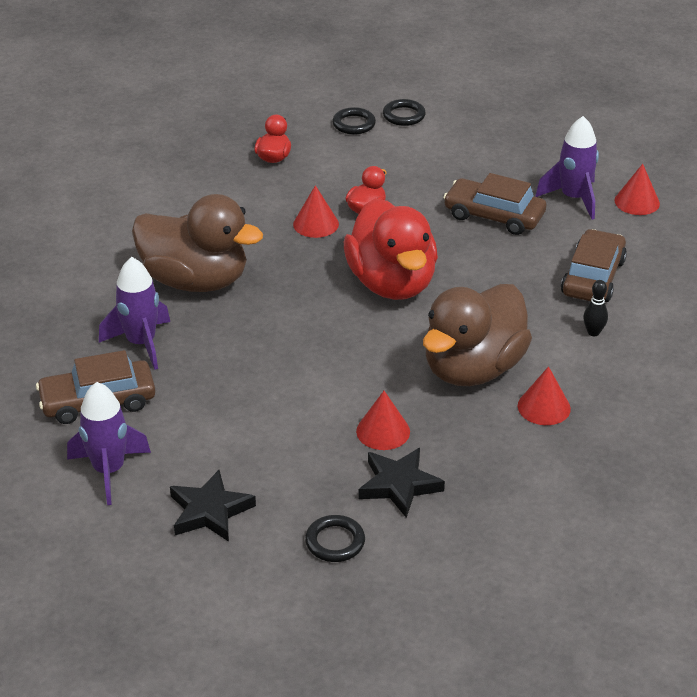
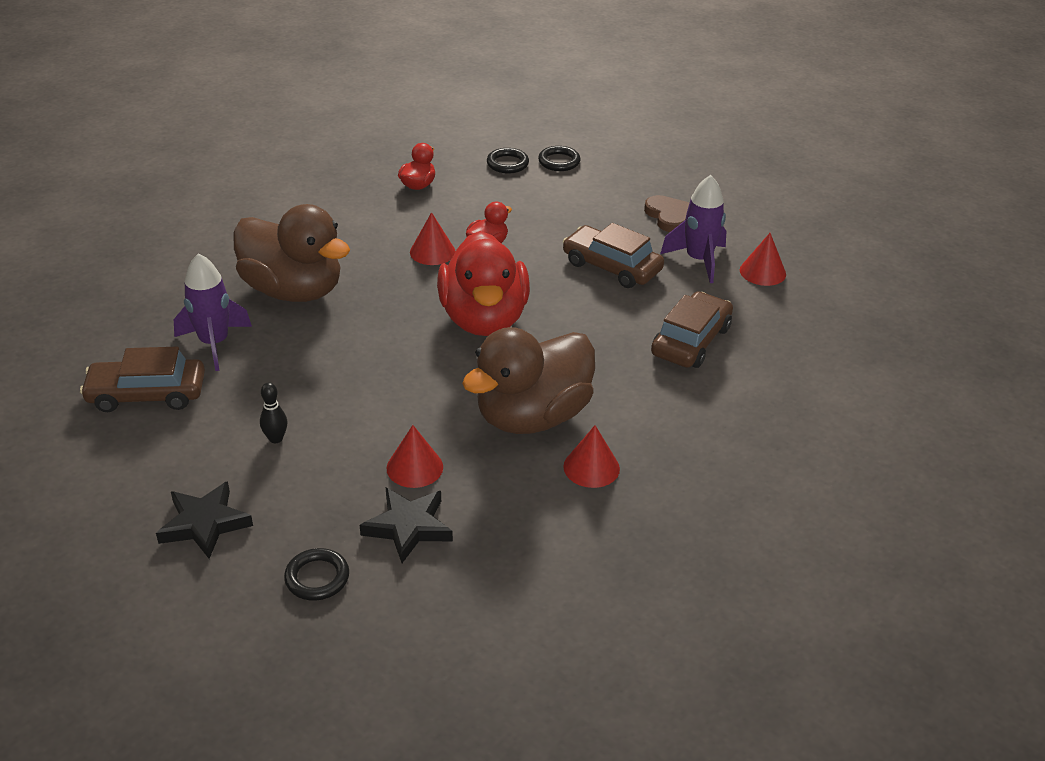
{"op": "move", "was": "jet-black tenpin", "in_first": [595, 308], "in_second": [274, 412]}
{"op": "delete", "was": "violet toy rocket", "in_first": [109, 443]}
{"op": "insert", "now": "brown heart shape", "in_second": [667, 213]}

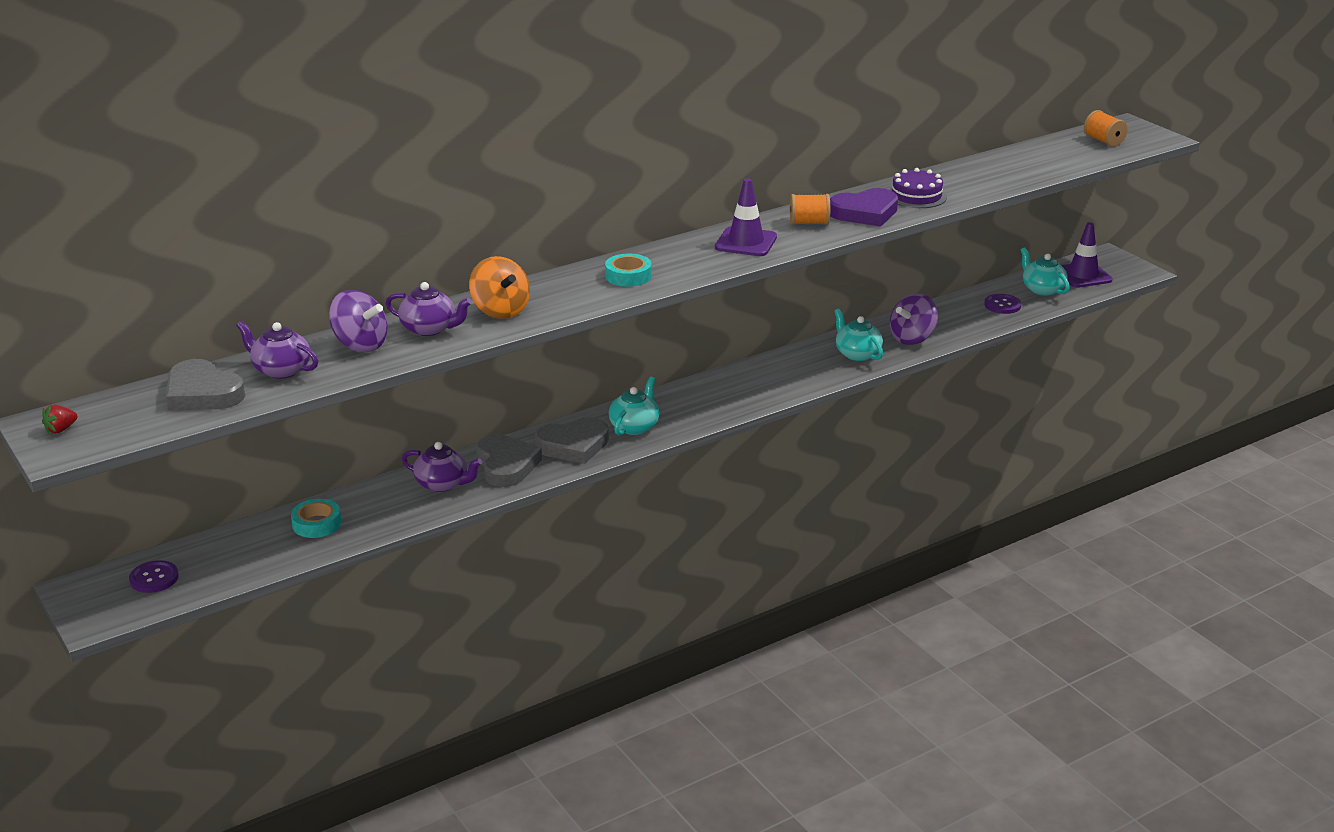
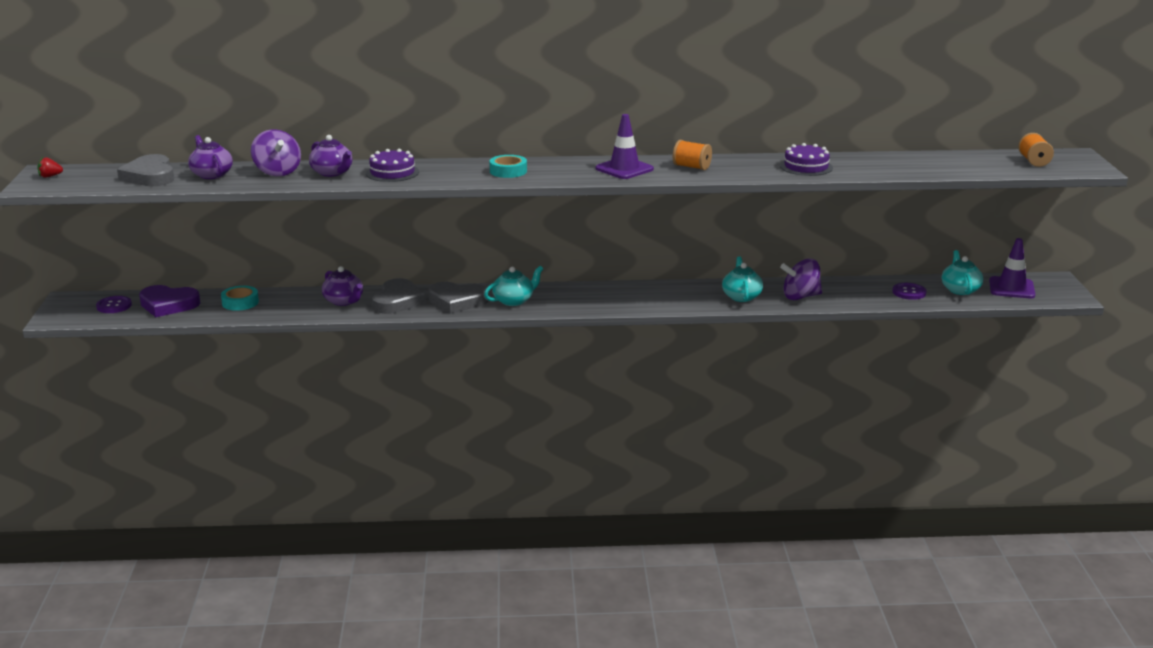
{"op": "move", "was": "violet heart shape", "in_first": [864, 207], "in_second": [169, 301]}
{"op": "replace", "was": "orange spinning top", "now": "violet gateau", "in_first": [499, 287], "in_second": [392, 165]}

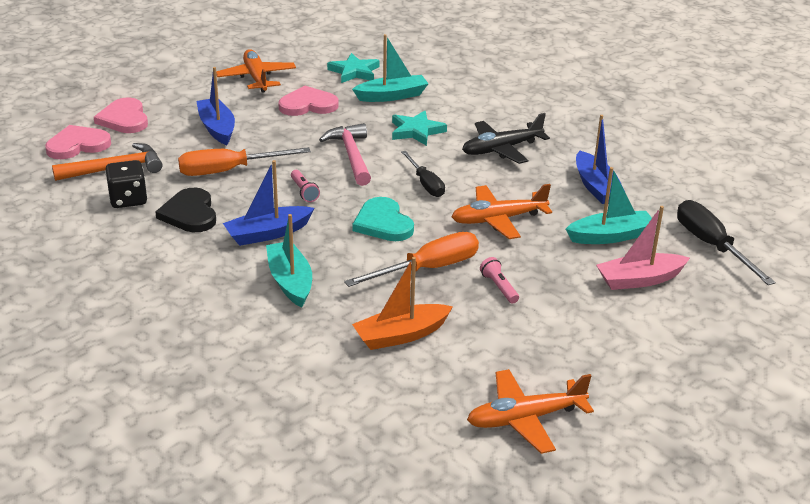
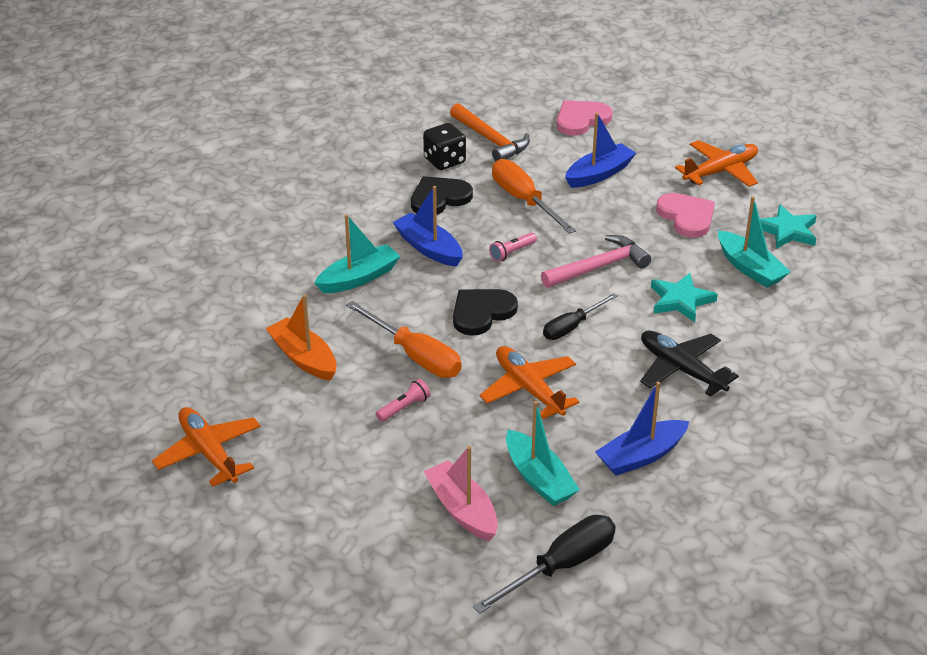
{"op": "delete", "was": "rosy heart shape", "in_first": [78, 142]}
{"op": "recolor", "was": "teal heart shape", "now": "jet-black heart shape", "in_first": [383, 219], "in_second": [485, 312]}

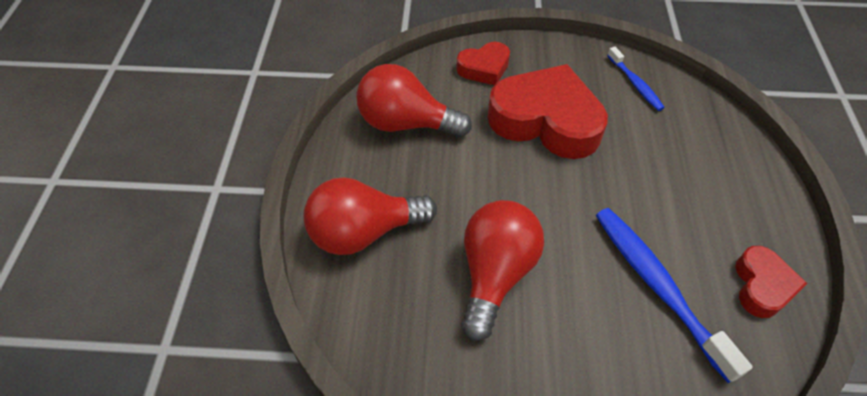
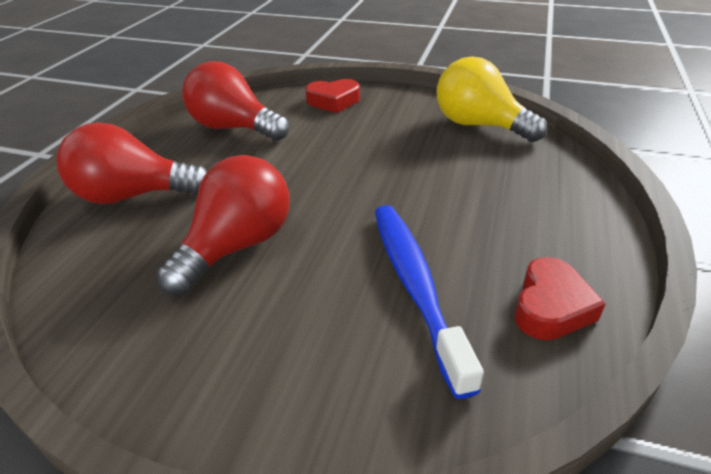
{"op": "replace", "was": "cobalt toothbrush", "now": "bright yellow bulb", "in_first": [636, 79], "in_second": [492, 99]}
{"op": "delete", "was": "crimson heart shape", "in_first": [547, 111]}

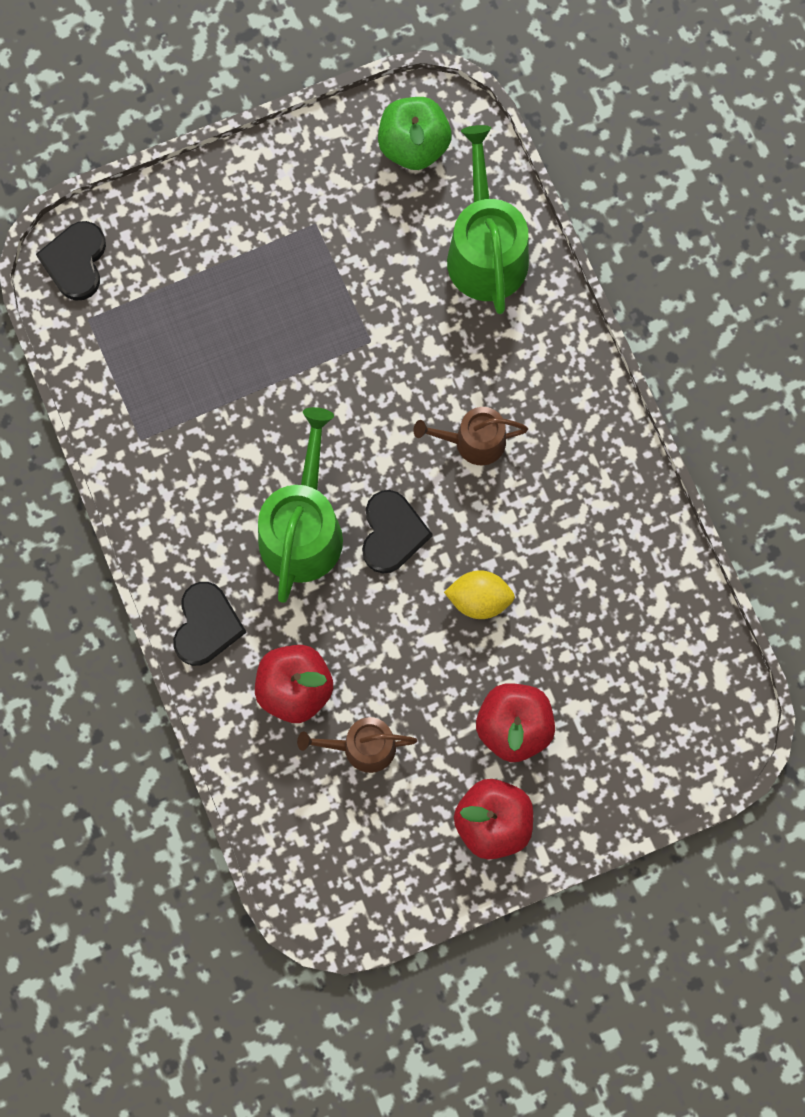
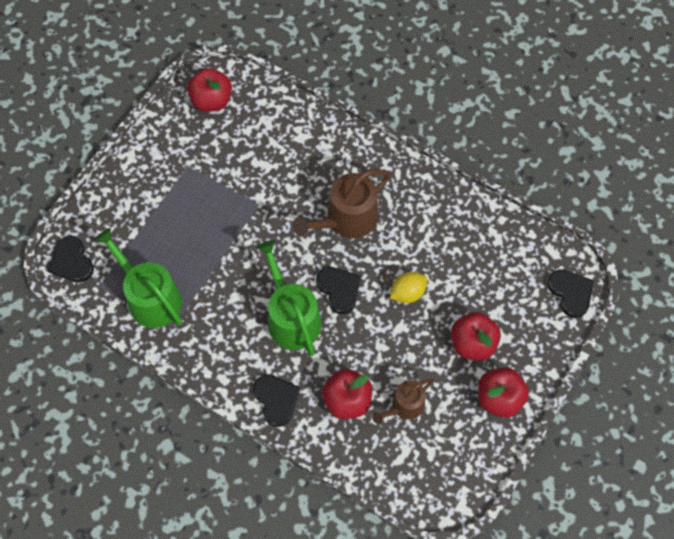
{"op": "recolor", "was": "emerald apple fruit", "now": "crimson apple fruit", "in_first": [415, 133], "in_second": [209, 90]}
{"op": "move", "was": "emerald watering pot", "in_first": [488, 219], "in_second": [138, 278]}
{"op": "resize", "was": "brown watering pot", "in_first": [470, 436], "in_second": [342, 203], "ratio": 1.68}
{"op": "insert", "now": "jet-black heart shape", "in_second": [570, 294]}

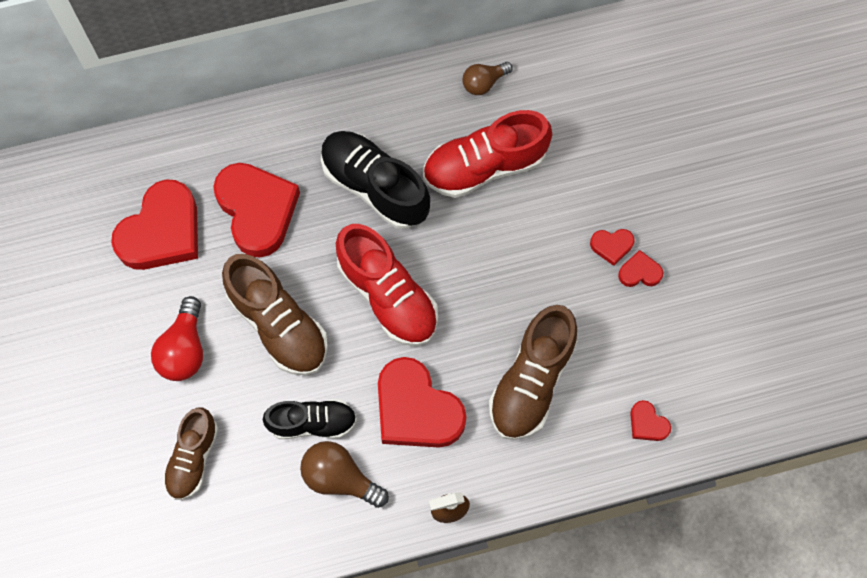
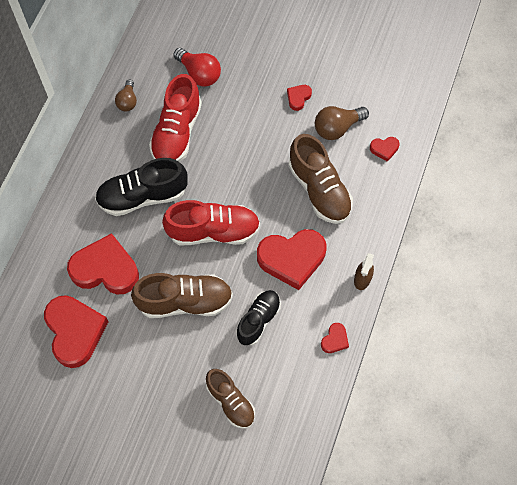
{"op": "move", "was": "crimson heart shape", "in_first": [612, 247], "in_second": [335, 338]}
{"op": "move", "was": "crimson bulb", "in_first": [177, 338], "in_second": [197, 67]}
{"op": "move", "was": "brown bulb", "in_first": [344, 474], "in_second": [342, 123]}

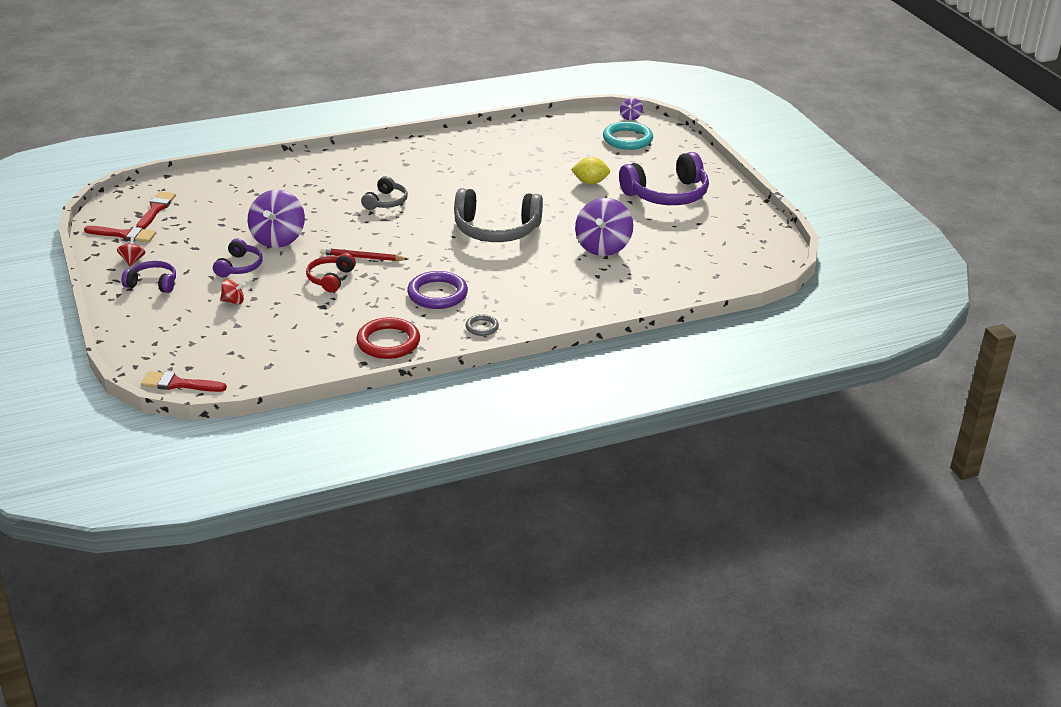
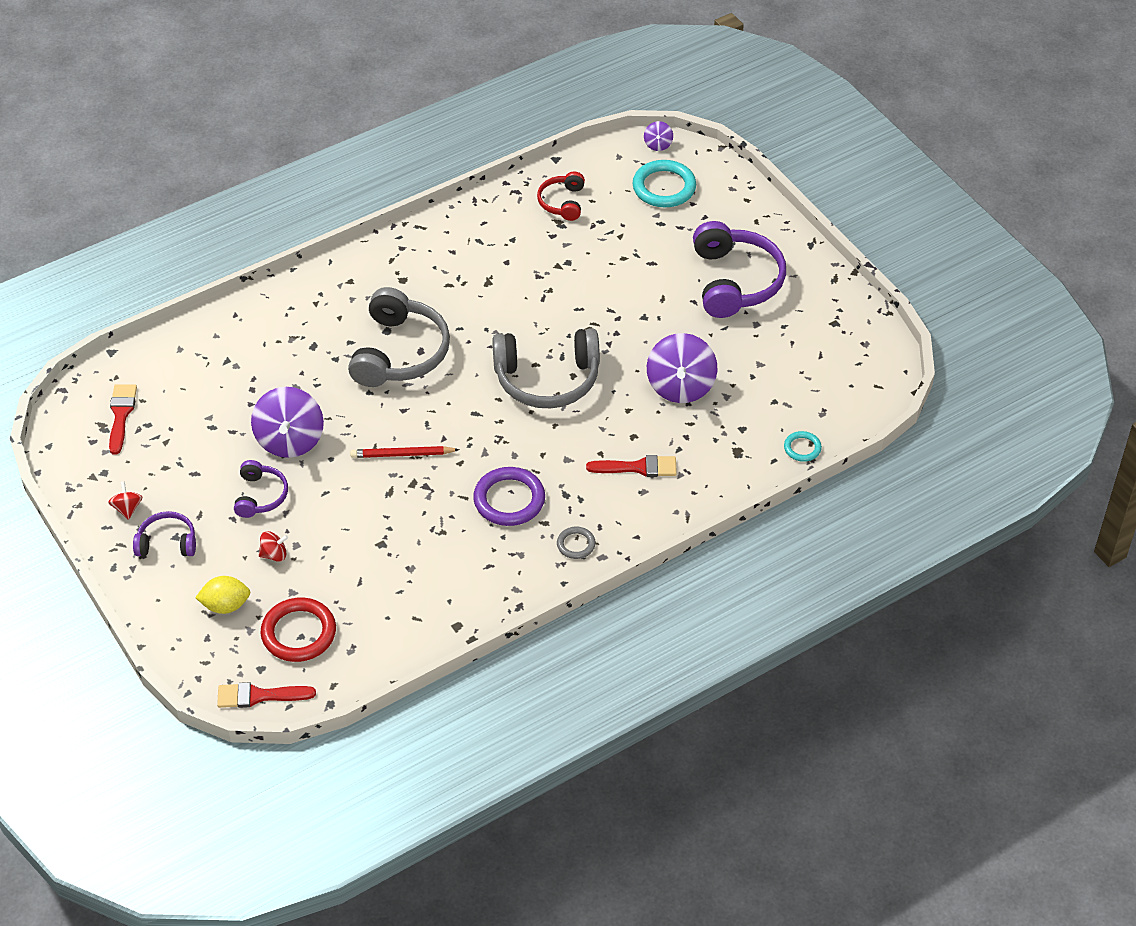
{"op": "rotate", "was": "violet over-ear headphones", "in_first": [664, 178], "in_second": [739, 269], "clockwise": -60}
{"op": "move", "was": "bright yellow toy lemon", "in_first": [590, 170], "in_second": [222, 595]}
{"op": "resize", "was": "ash-grey over-ear headphones", "in_first": [384, 193], "in_second": [399, 337], "ratio": 1.88}
{"op": "move", "was": "crimson paint brush", "in_first": [120, 234], "in_second": [631, 466]}
{"op": "move", "was": "crimson over-ear headphones", "in_first": [331, 272], "in_second": [561, 196]}
{"op": "move", "was": "crimson torus", "in_first": [388, 338], "in_second": [298, 629]}
{"op": "insert", "now": "teal torus", "in_second": [803, 446]}

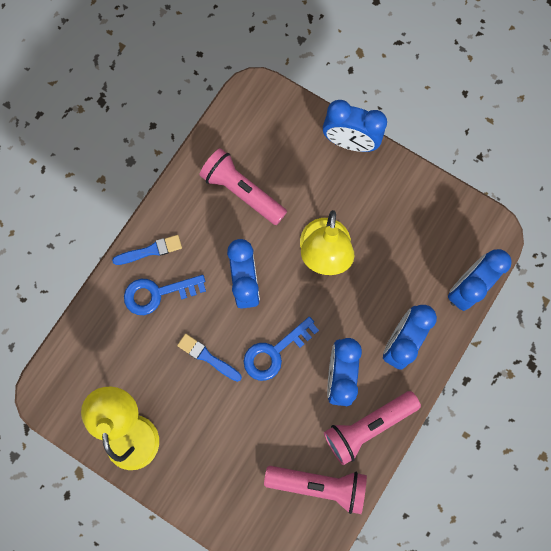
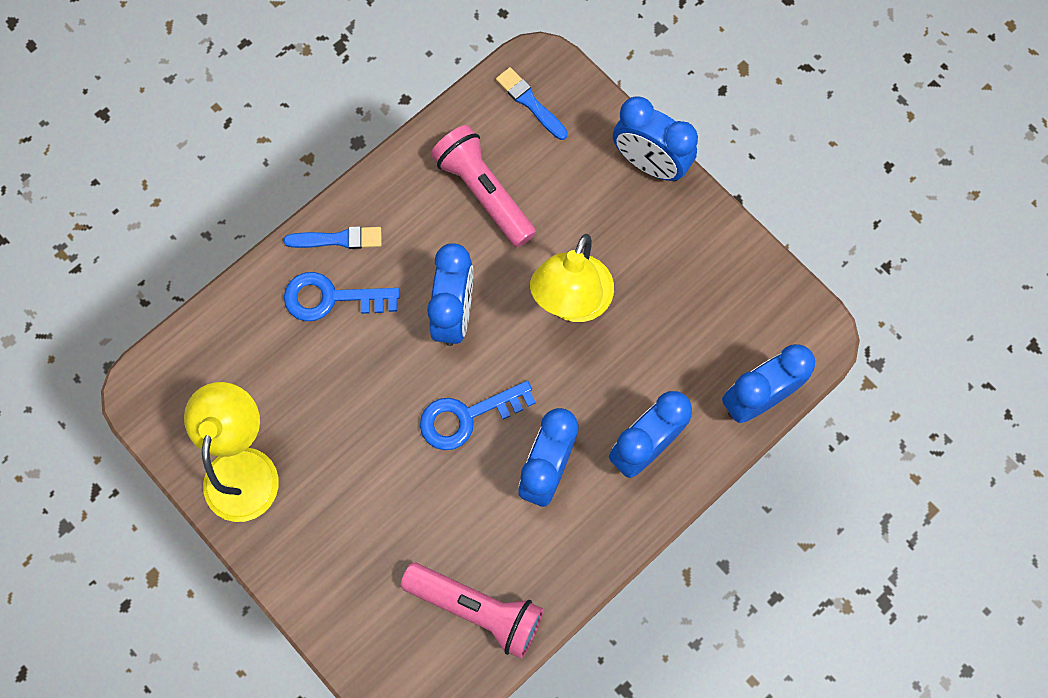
{"op": "move", "was": "cobalt paint brush", "in_first": [209, 358], "in_second": [532, 103]}
{"op": "delete", "was": "rosy pocket torch", "in_first": [372, 428]}

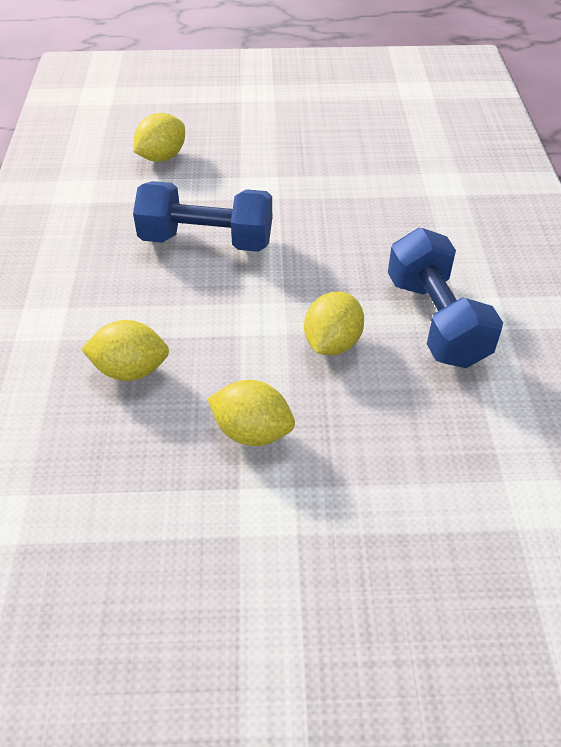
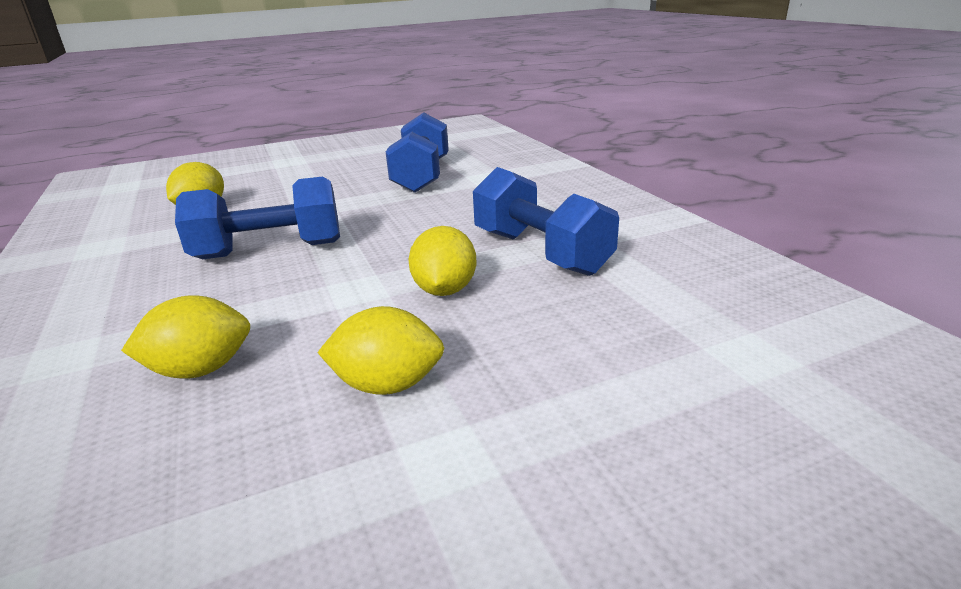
{"op": "insert", "now": "cobalt free weight", "in_second": [417, 153]}

